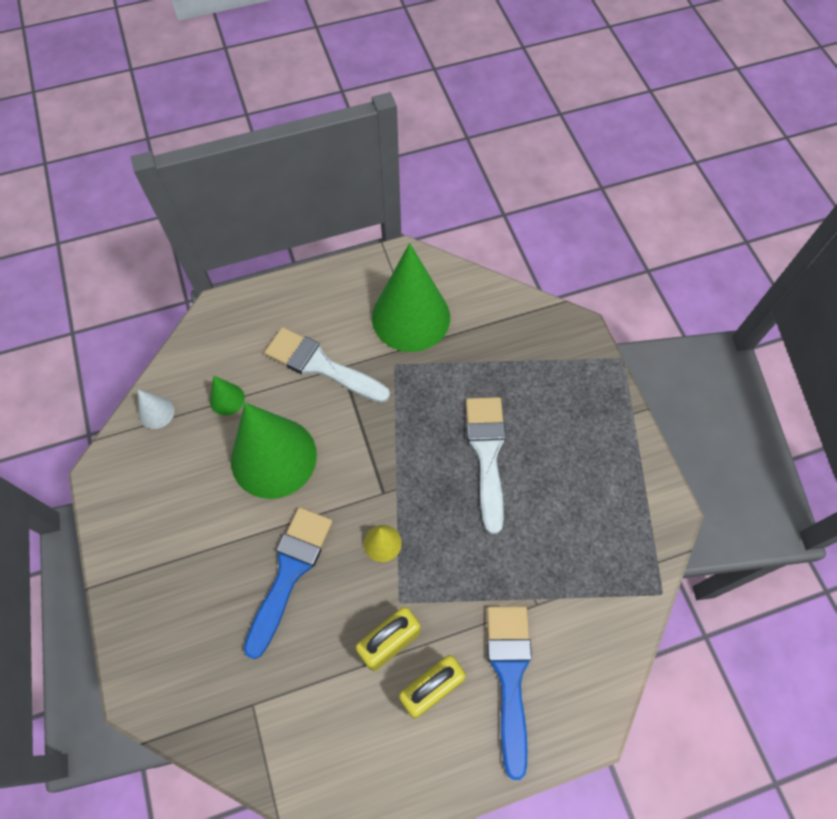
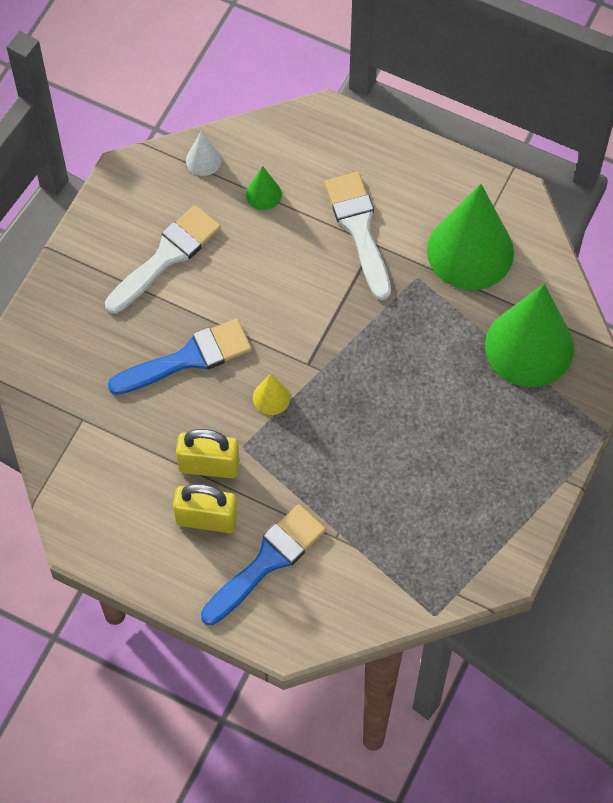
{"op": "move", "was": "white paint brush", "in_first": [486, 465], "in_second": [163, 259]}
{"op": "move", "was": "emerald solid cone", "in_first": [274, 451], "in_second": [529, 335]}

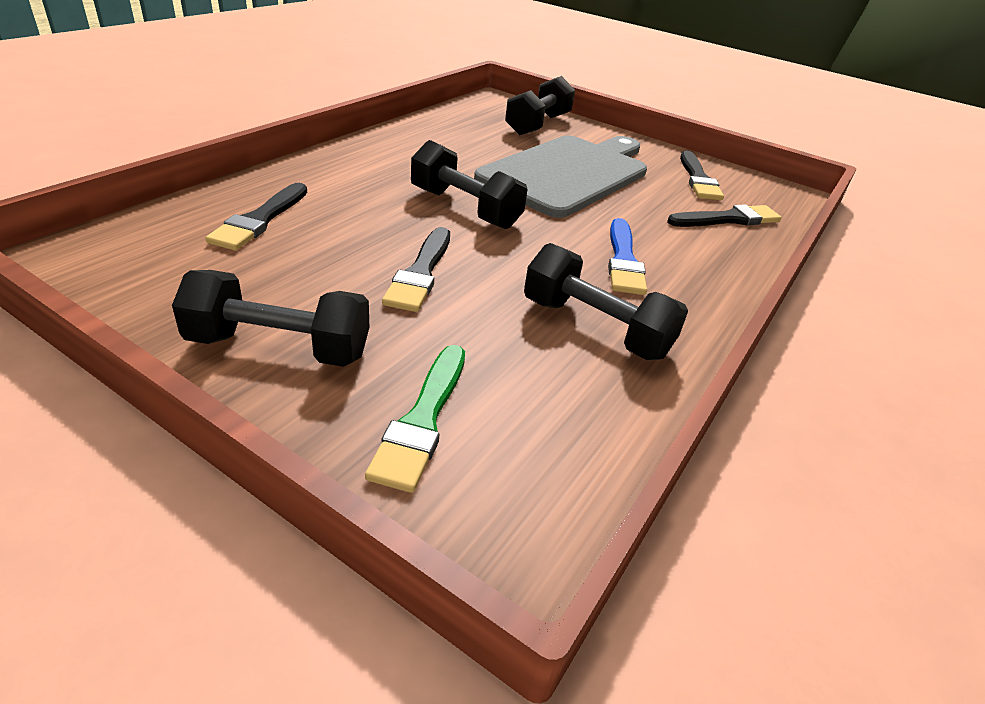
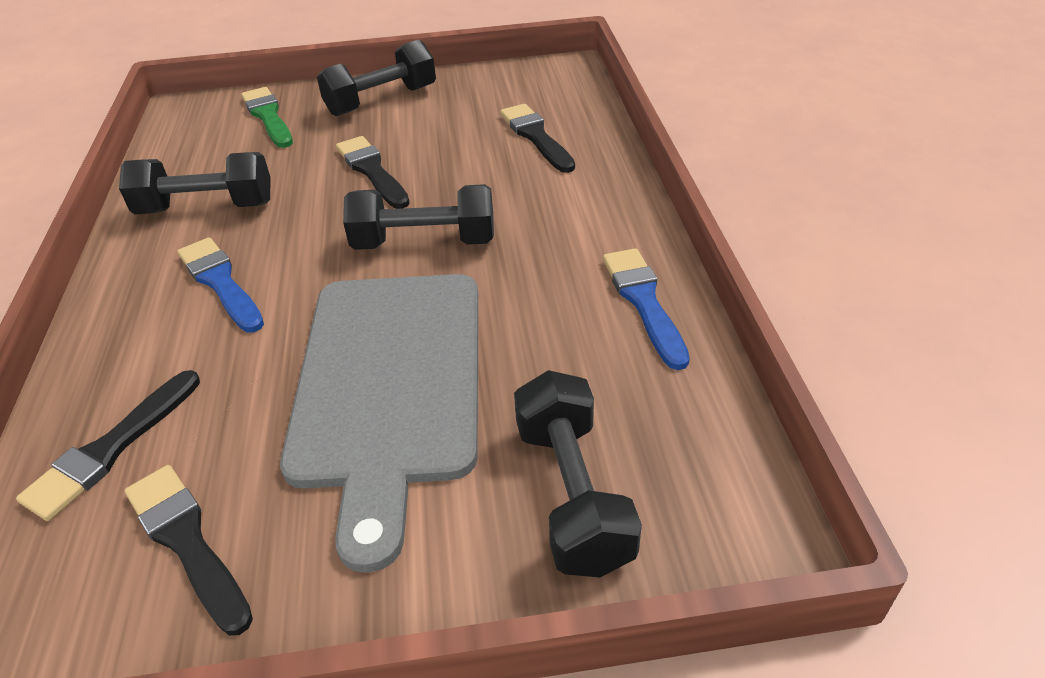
{"op": "insert", "now": "cobalt paint brush", "in_second": [646, 309]}

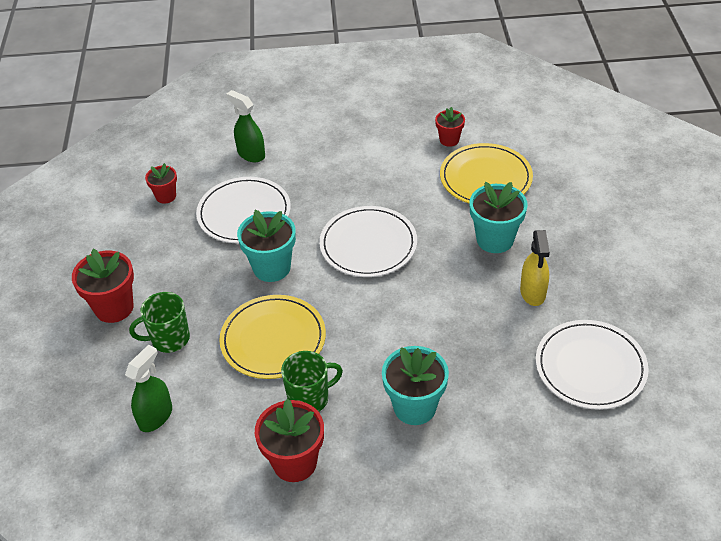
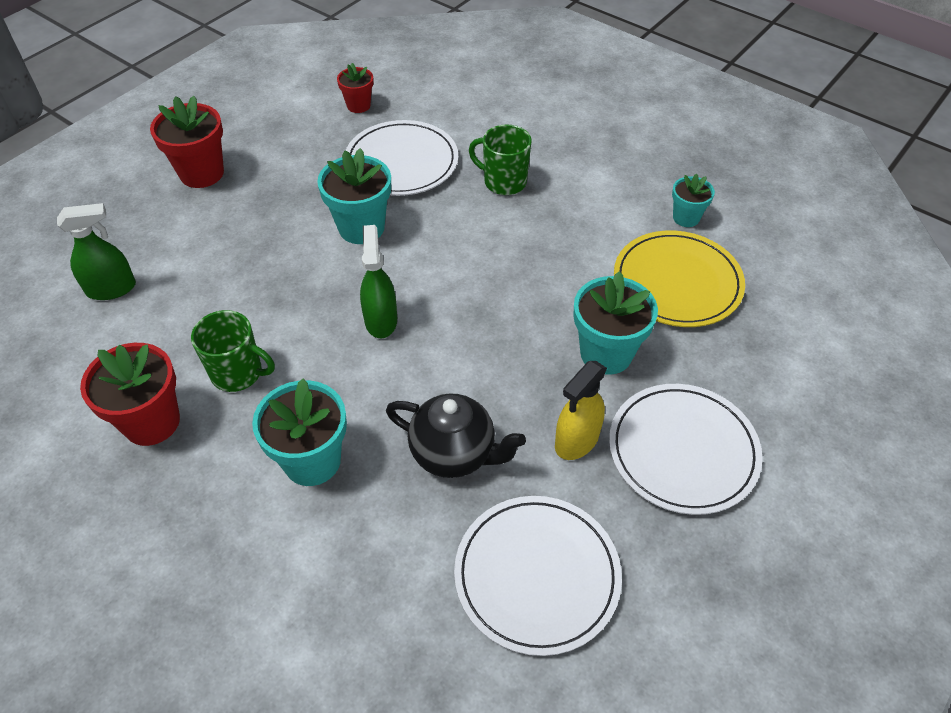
{"op": "move", "was": "emerald spray cleaner", "in_first": [245, 126], "in_second": [378, 281]}
{"op": "recolor", "was": "crimson potted plant", "now": "teal potted plant", "in_first": [450, 127], "in_second": [693, 200]}
{"op": "move", "was": "white plate", "in_first": [368, 241], "in_second": [686, 449]}
{"op": "move", "was": "emerald mug", "in_first": [159, 322], "in_second": [500, 159]}
{"op": "delete", "was": "bright yellow plate", "in_first": [272, 337]}
{"op": "insert", "now": "jet-black tea pot", "in_second": [456, 435]}

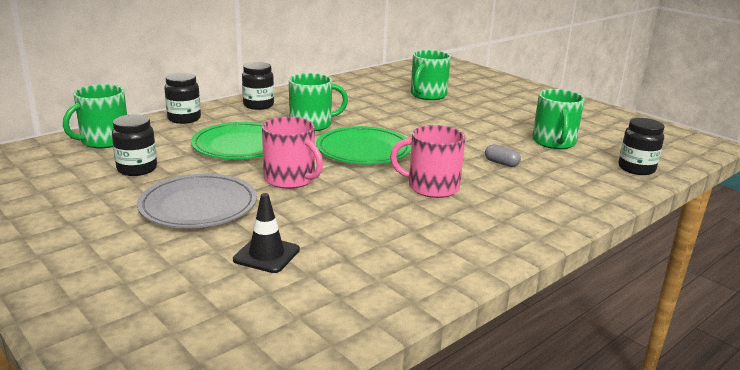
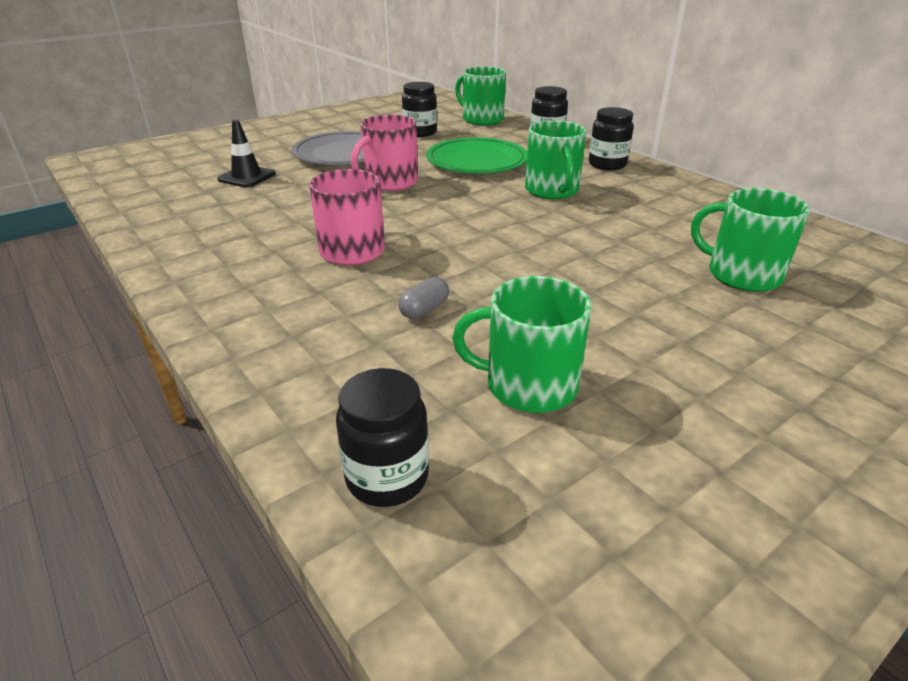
{"op": "delete", "was": "emerald plate", "in_first": [363, 145]}

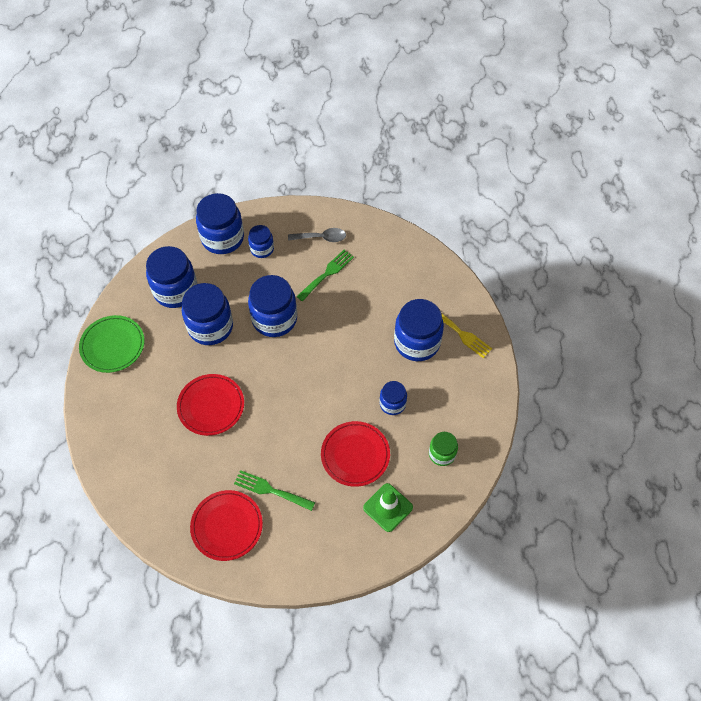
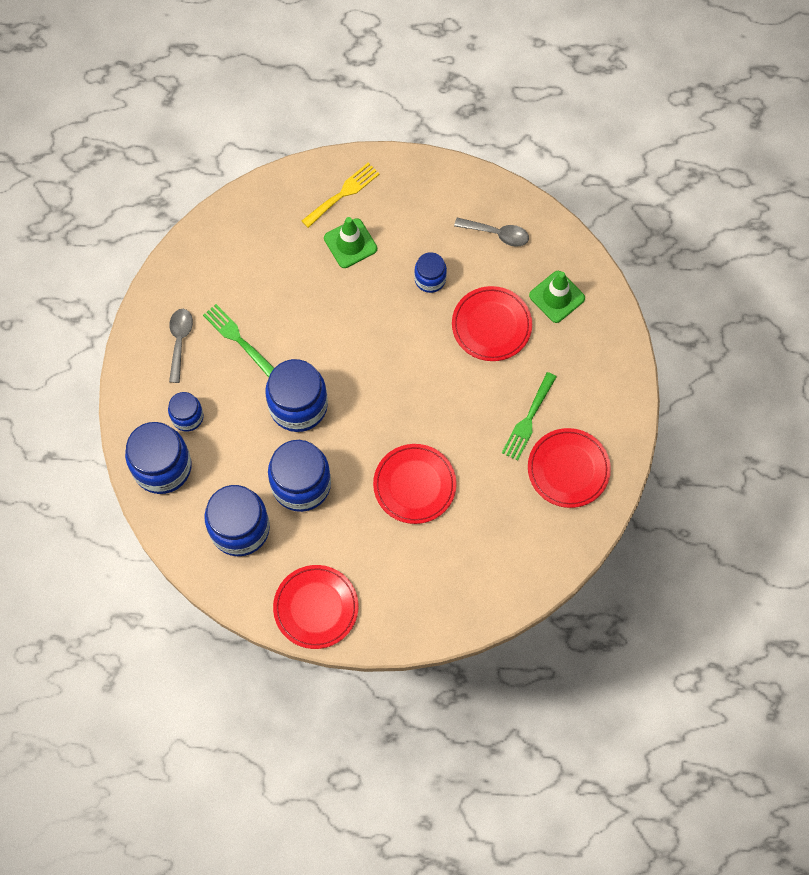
{"op": "replace", "was": "cobalt jar", "now": "emerald safety cone", "in_first": [419, 330], "in_second": [350, 242]}
{"op": "recolor", "was": "emerald plate", "now": "crimson plate", "in_first": [112, 344], "in_second": [315, 607]}
{"op": "replace", "was": "emerald jar", "now": "ash-grey teaspoon", "in_first": [443, 449], "in_second": [491, 232]}

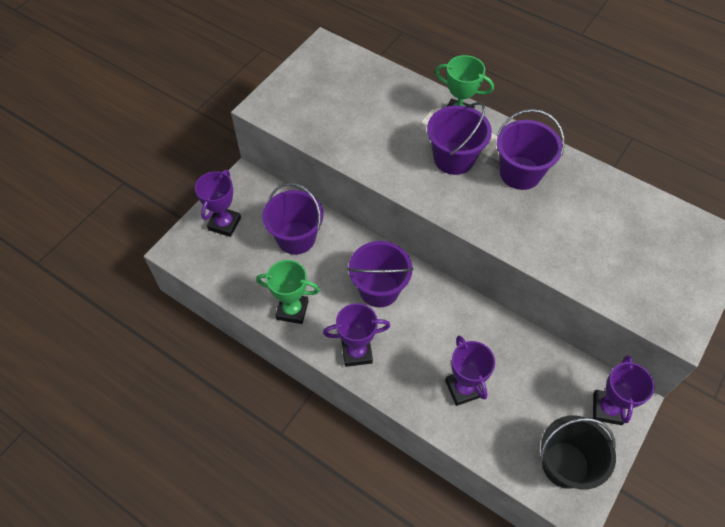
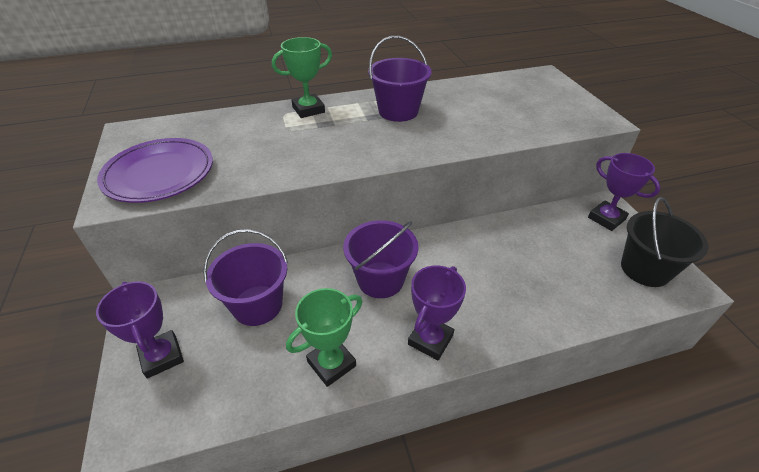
{"op": "delete", "was": "violet sand bucket", "in_first": [459, 138]}
{"op": "delete", "was": "violet award cup", "in_first": [470, 370]}
{"op": "insert", "now": "violet plate", "in_second": [155, 170]}

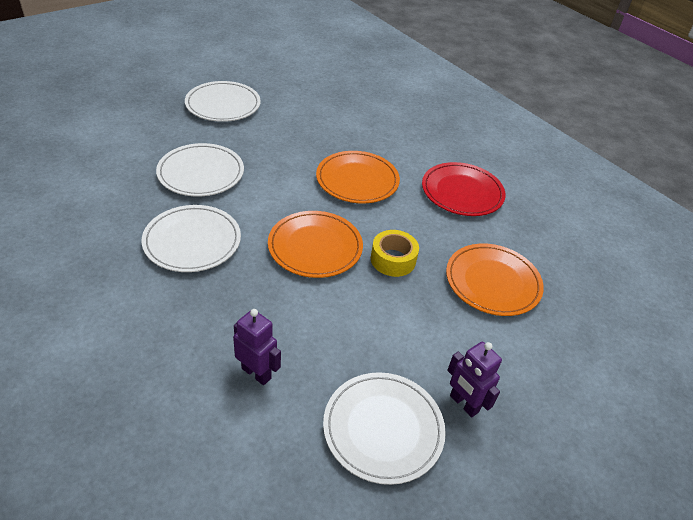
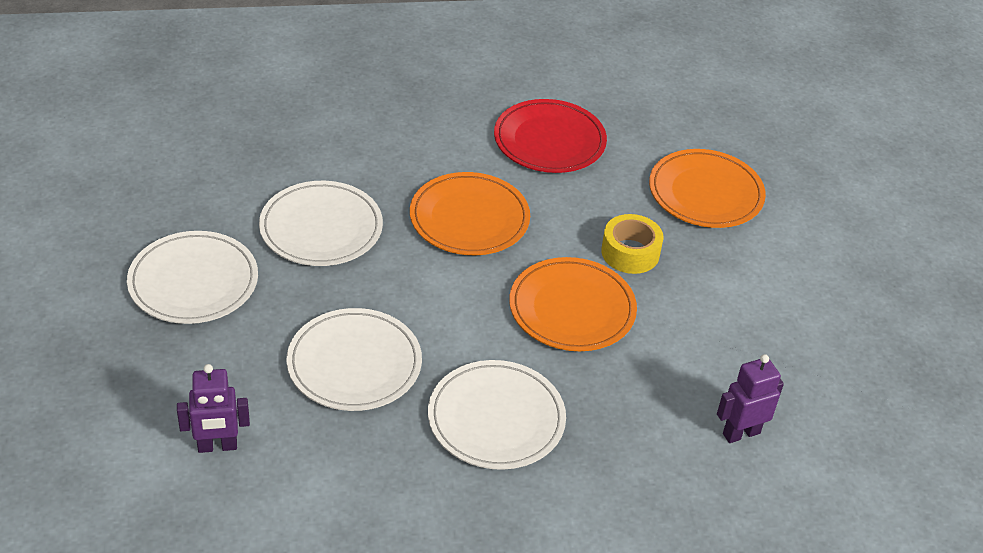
{"op": "move", "was": "violet toy robot", "in_first": [474, 379], "in_second": [213, 408]}
{"op": "move", "was": "white plate", "in_first": [384, 428], "in_second": [321, 223]}

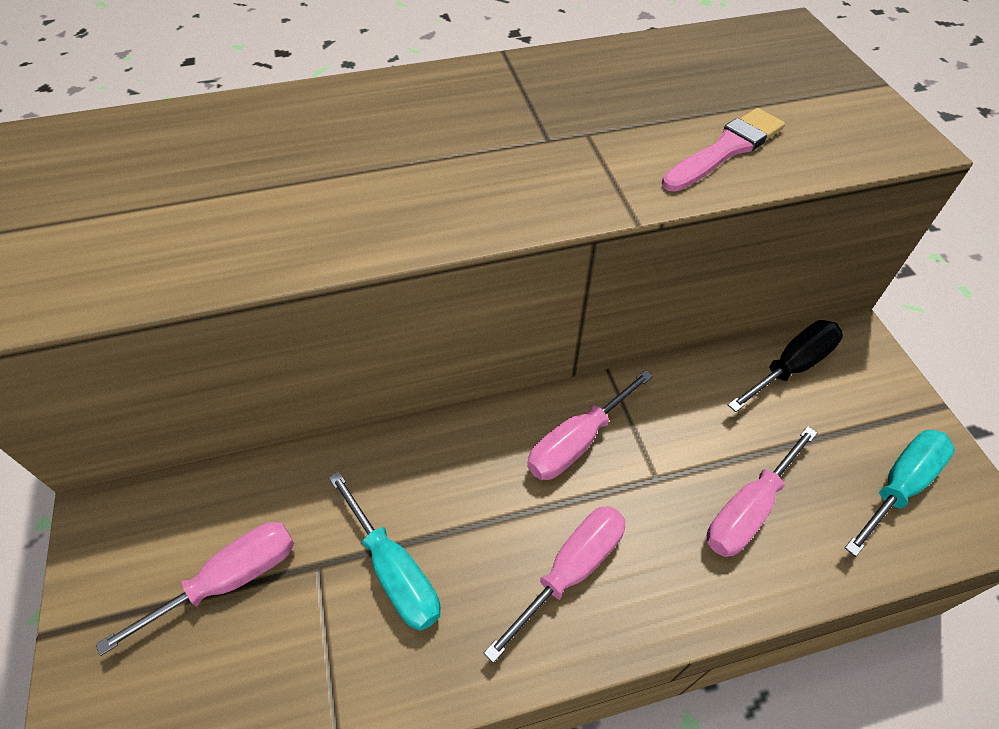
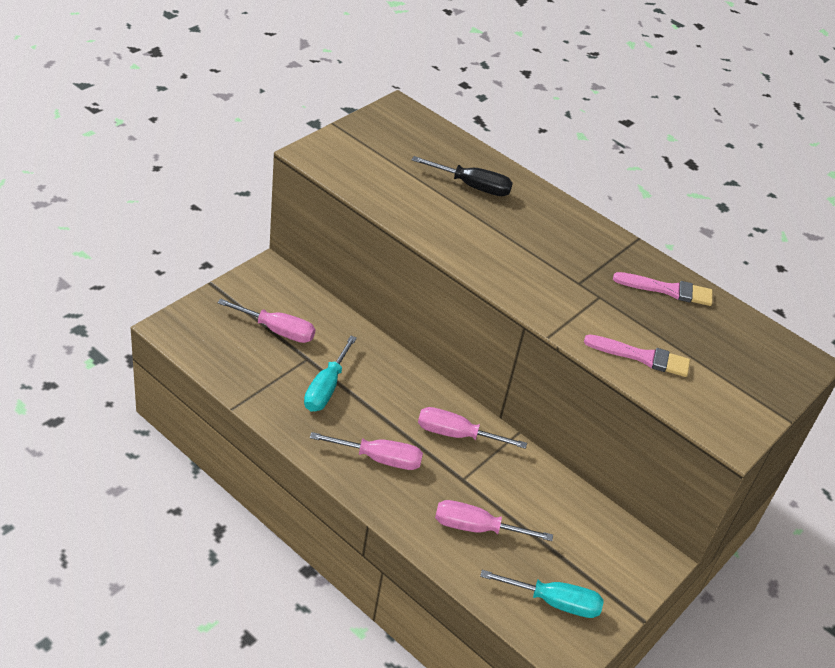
{"op": "move", "was": "jet-black flat screwdriver", "in_first": [785, 366], "in_second": [462, 176]}
{"op": "insert", "now": "rosy paint brush", "in_second": [663, 289]}

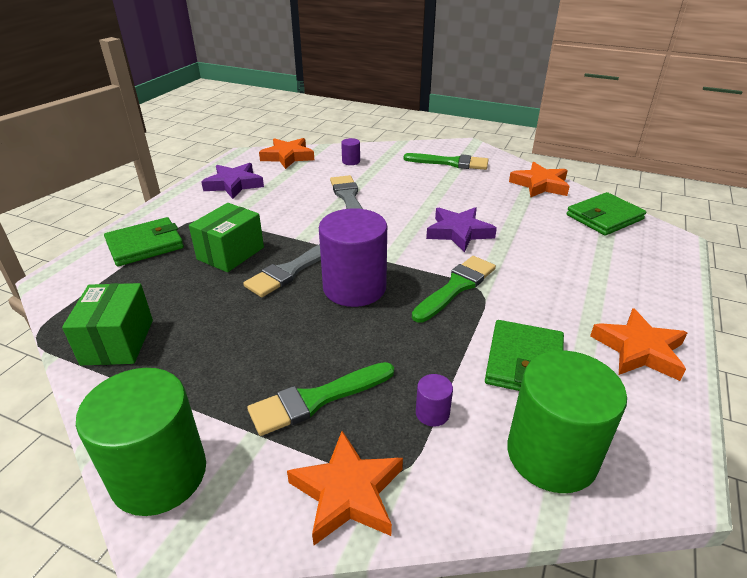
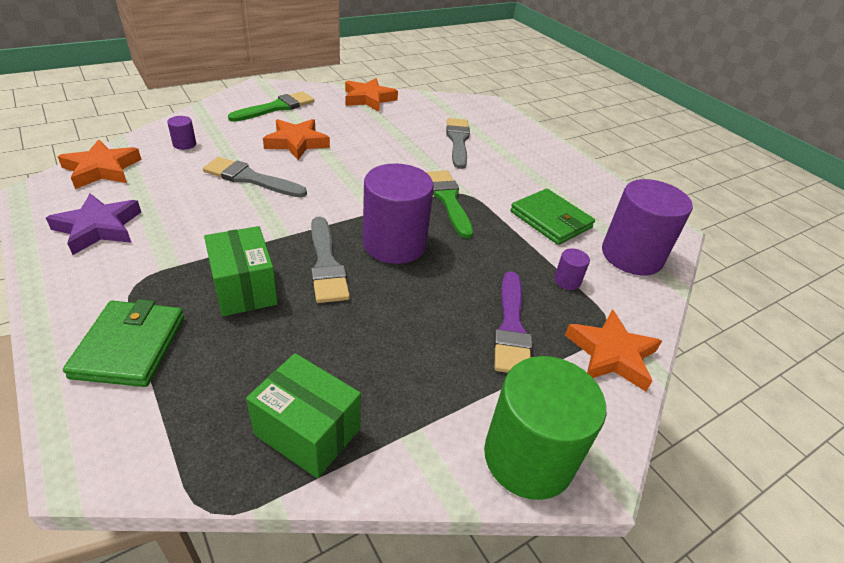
{"op": "delete", "was": "emerald wallet", "in_first": [606, 213]}
{"op": "delete", "was": "violet five-pointed star", "in_first": [461, 229]}
{"op": "move", "was": "orange five-pointed star", "in_first": [638, 344], "in_second": [296, 139]}
{"op": "recolor", "was": "emerald cylinder shape", "now": "violet cylinder shape", "in_first": [567, 421], "in_second": [647, 227]}
{"op": "recolor", "was": "emerald paint brush", "now": "violet paint brush", "in_first": [320, 399], "in_second": [513, 322]}
{"op": "insert", "now": "ash-grey paint brush", "in_second": [458, 143]}

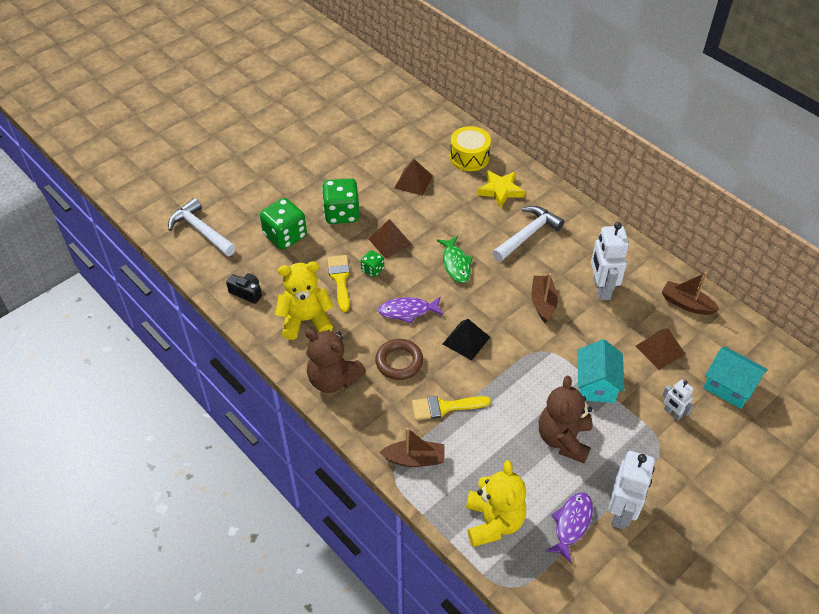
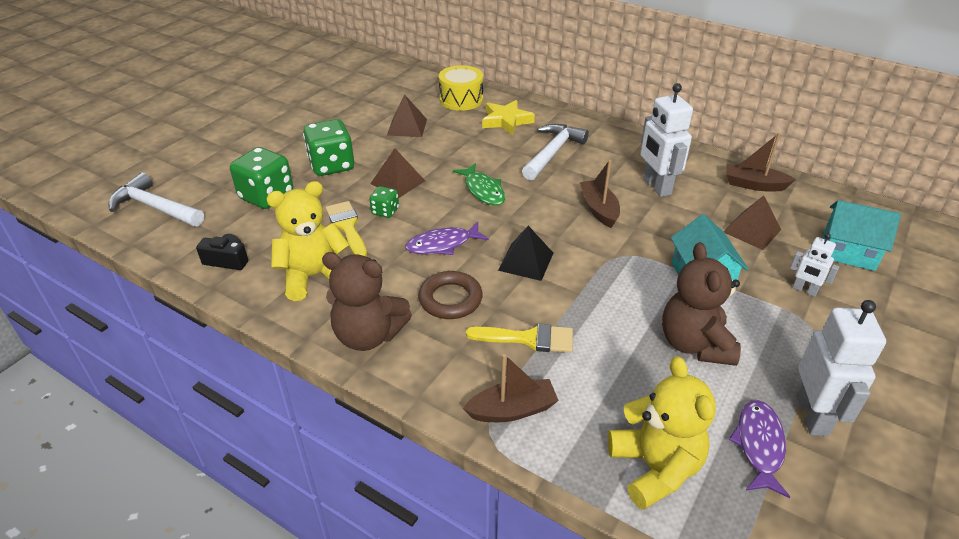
{"op": "rotate", "was": "bright yellow paint brush", "in_first": [451, 408], "in_second": [519, 338], "clockwise": -150}

